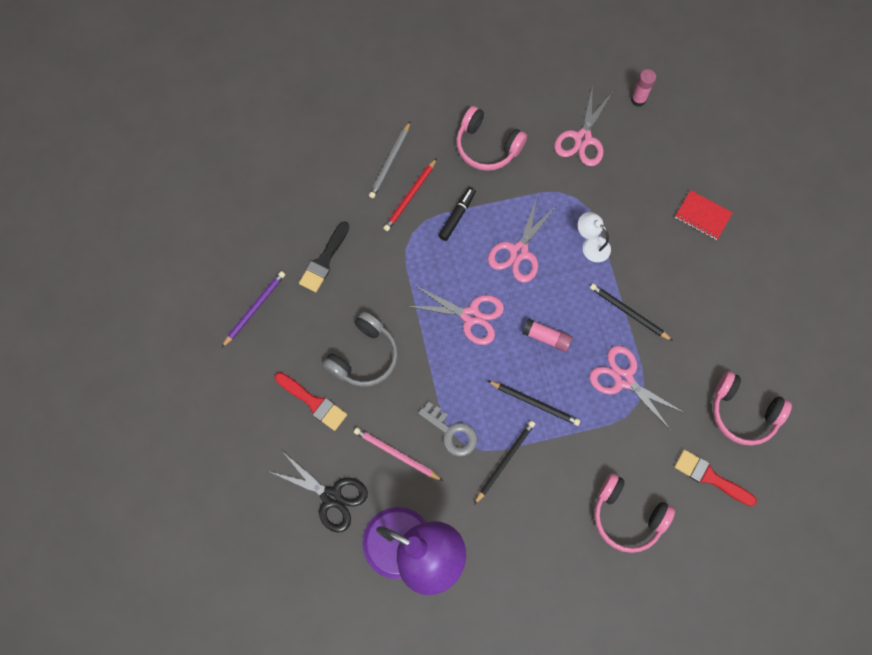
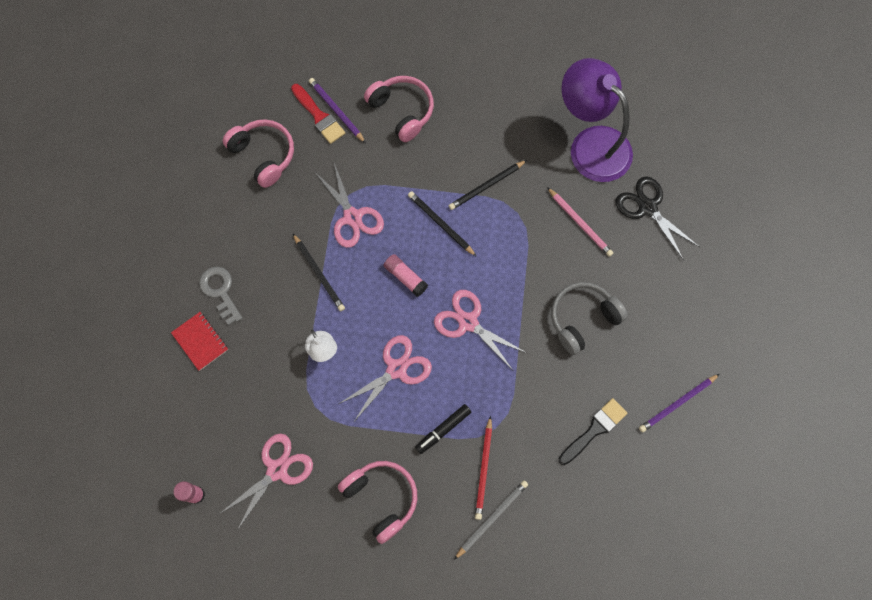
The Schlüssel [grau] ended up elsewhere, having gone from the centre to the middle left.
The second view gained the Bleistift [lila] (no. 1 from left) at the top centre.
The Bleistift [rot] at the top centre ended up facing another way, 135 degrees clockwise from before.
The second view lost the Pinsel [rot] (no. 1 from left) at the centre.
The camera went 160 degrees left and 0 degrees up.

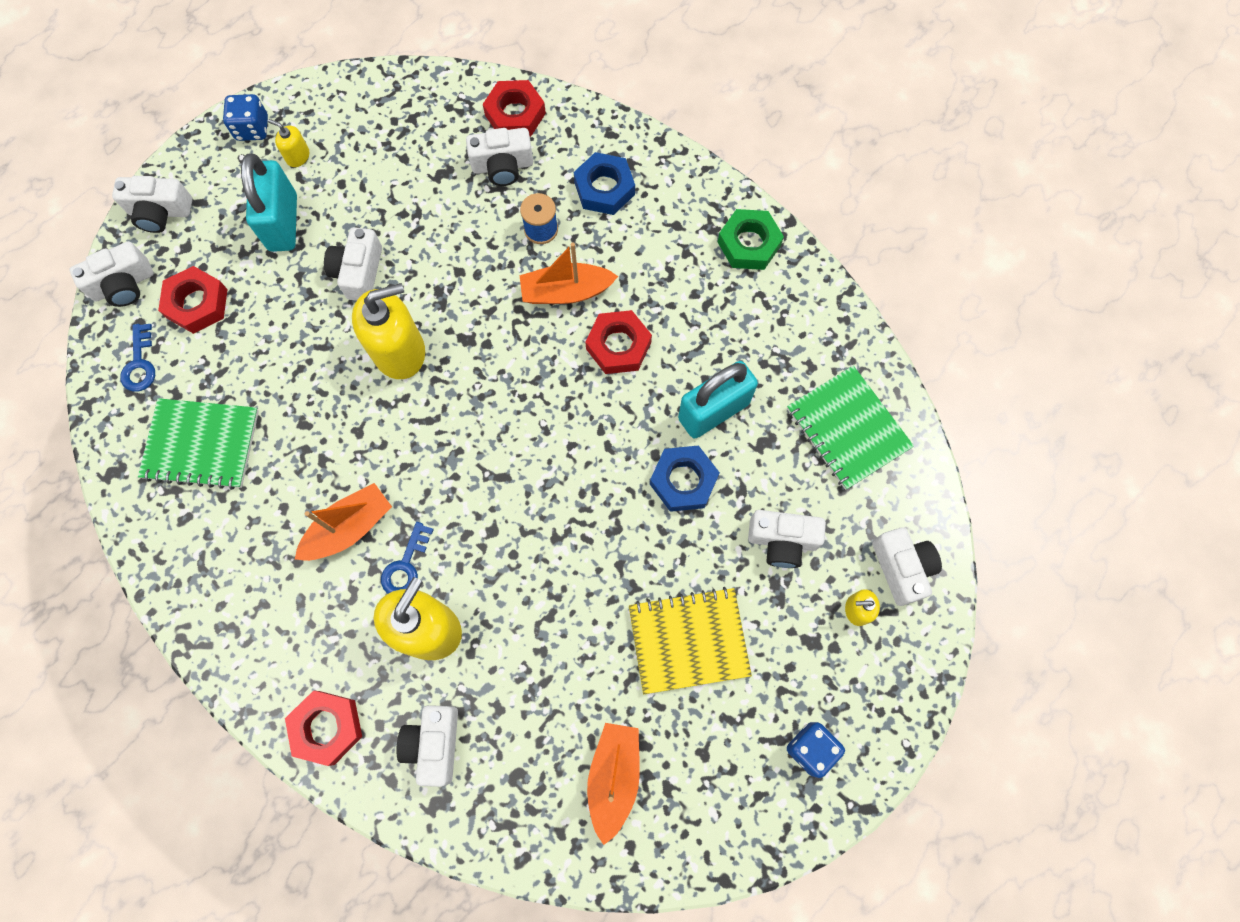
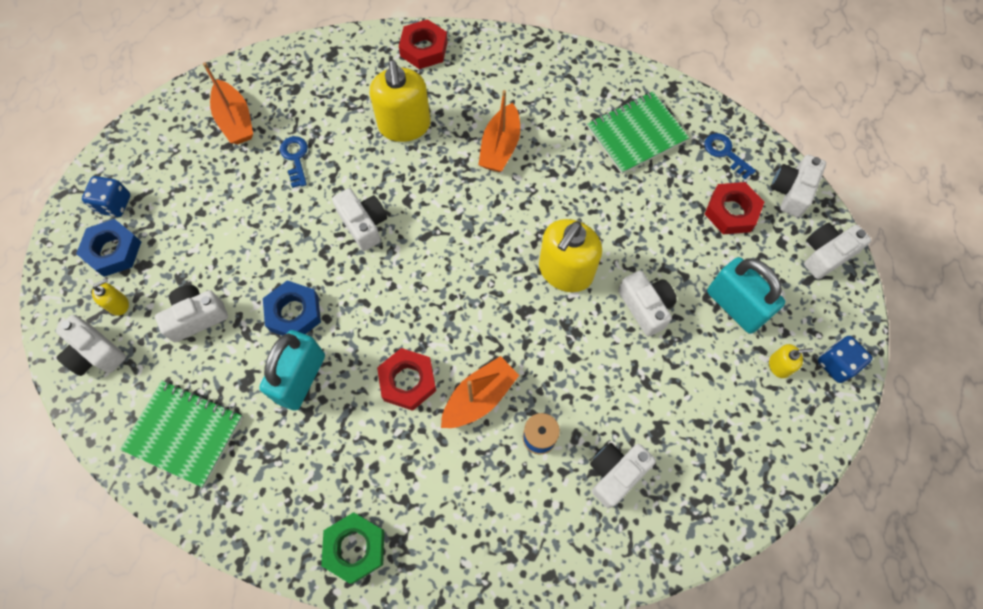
The Sechskantmutter [blau] (no. 1 from left) ended up elsewhere, having gone from the top centre to the middle left.
The Schlüssel [blau] (no. 2 from left in the first image) ended up elsewhere, having gone from the middle left to the top left.
The Kamera [weiß] (no. 4 from left in the first image) ended up elsewhere, having gone from the bottom centre to the centre.
The second view lost the Sechskantmutter [rot] (no. 3 from left) at the top centre.
The second view lost the Notizbuch [gelb] at the bottom centre.
The camera went 145 degrees right and 5 degrees down.

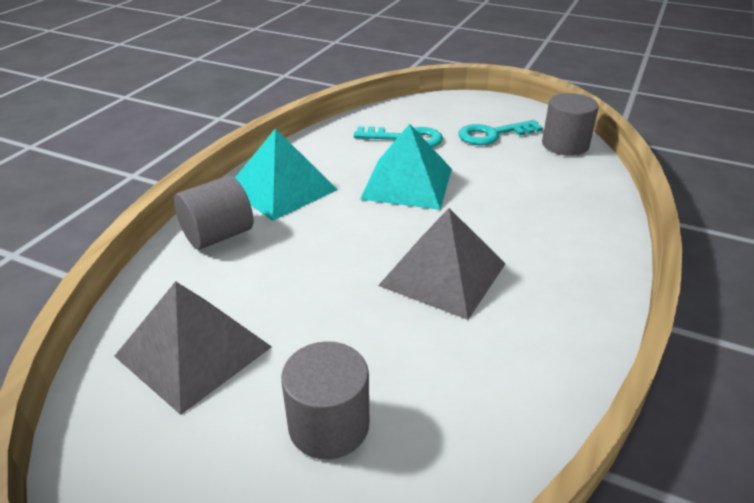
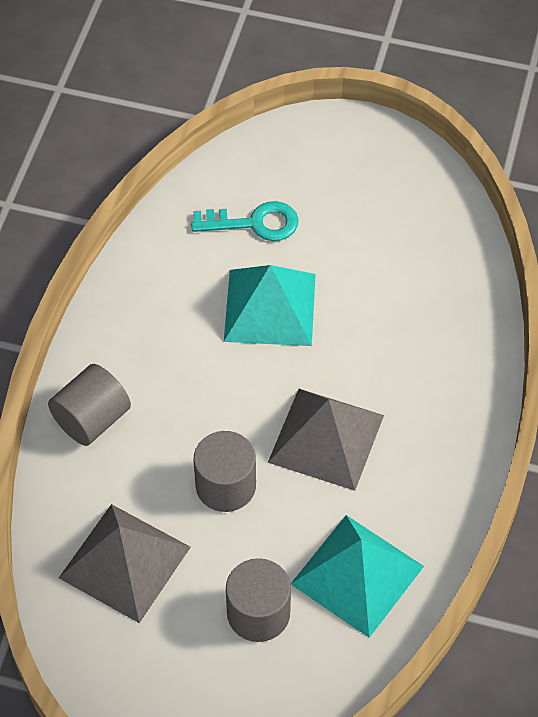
The Vollzylinder [grau] (no. 3 from left in the first image) ended up elsewhere, having gone from the top right to the centre.
The Pyramide [türkis] (no. 1 from left in the first image) ended up elsewhere, having gone from the centre to the bottom centre.
The second view lost the Schlüssel [türkis] (no. 2 from left) at the top centre.
The camera went 10 degrees left and 20 degrees up.

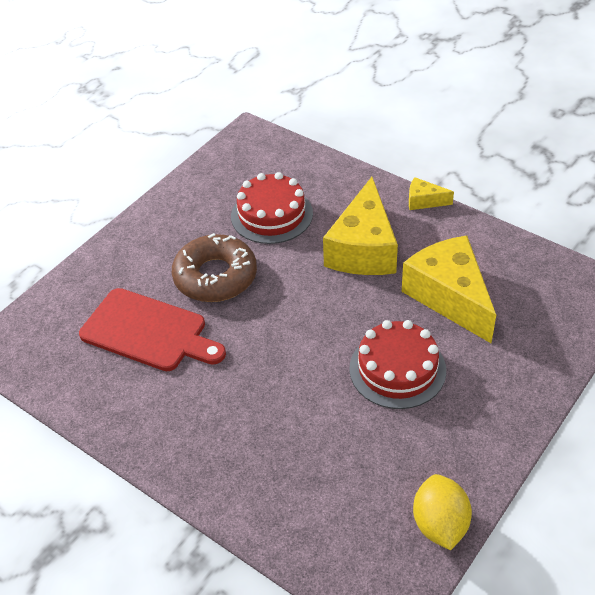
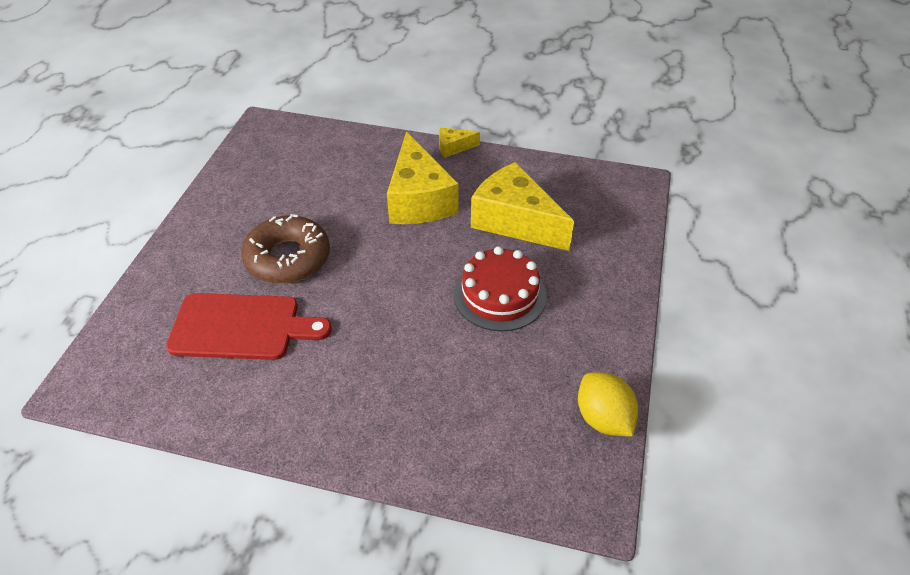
The second view lost the Kuchen [rot] (no. 1 from left) at the centre.
The camera went 25 degrees left and 0 degrees up.

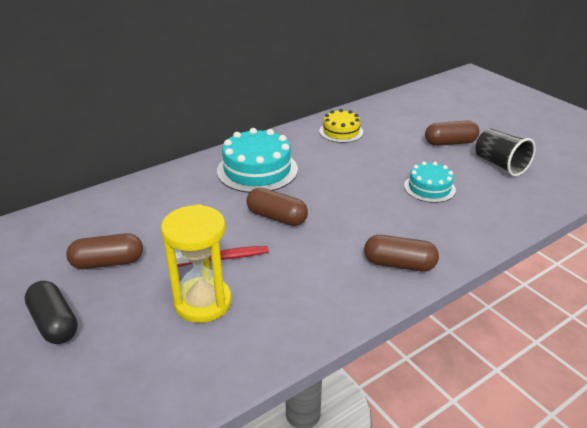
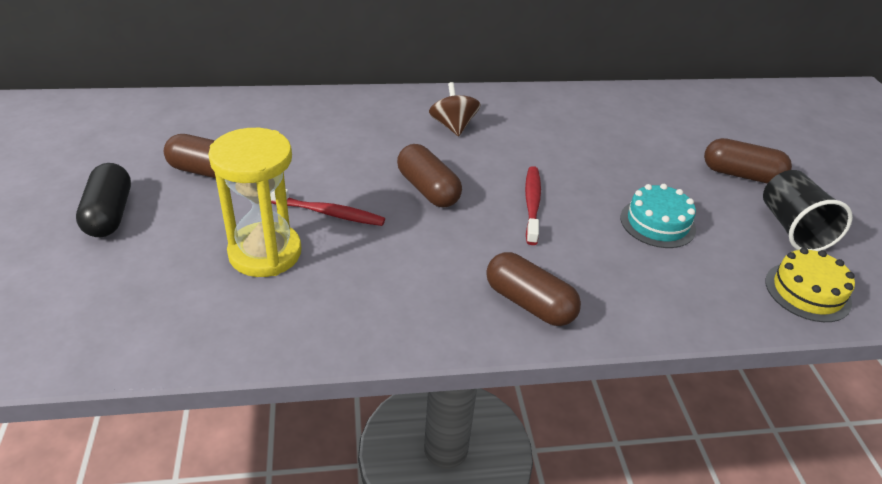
Where the Kuchen [türkis] (no. 1 from left) stood at the centre, the Kreisel [braun] came to stand at the top centre.
The second view gained the Zahnbürste [rot] (no. 2 from left) at the centre.
The Kuchen [gelb] ended up elsewhere, having gone from the top centre to the middle right.
The camera went 25 degrees right and 5 degrees up.

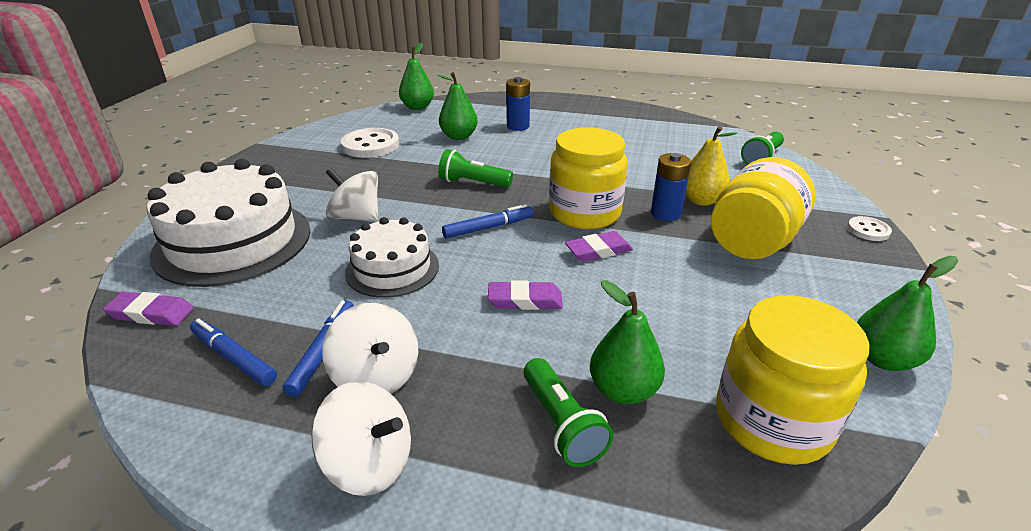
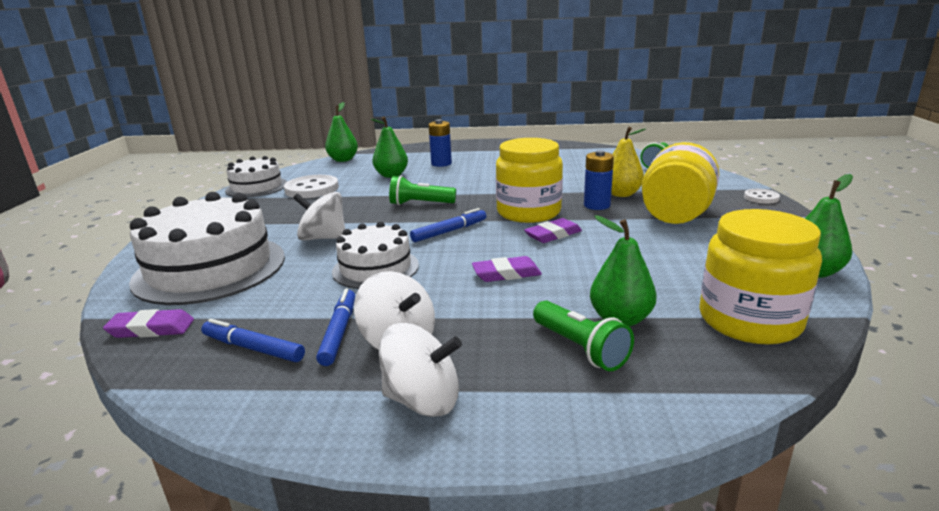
The second view gained the Kuchen [weiß] (no. 2 from left) at the middle left.
The camera went 10 degrees left and 10 degrees down.

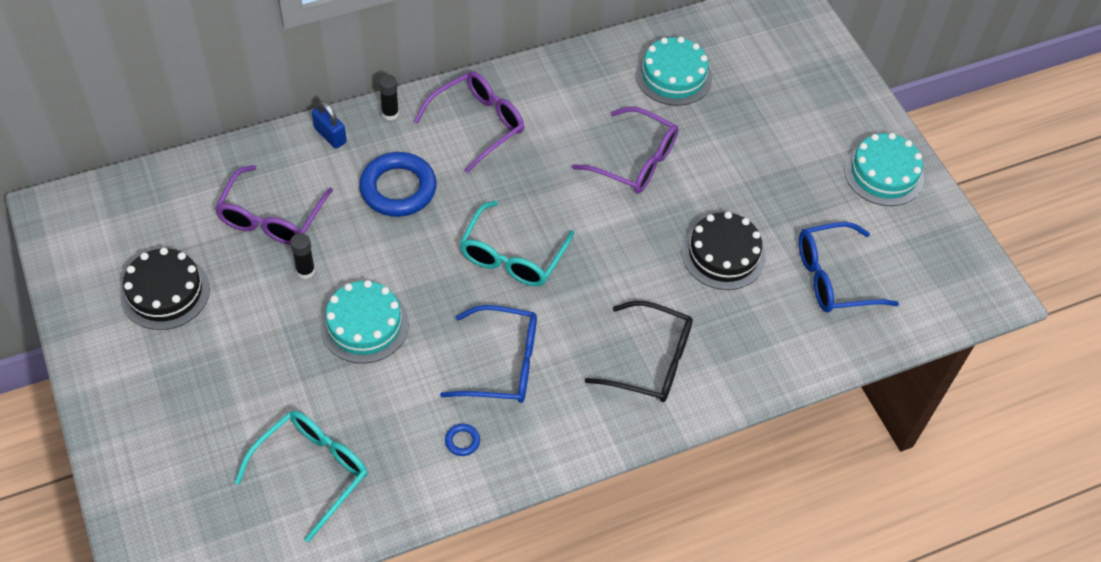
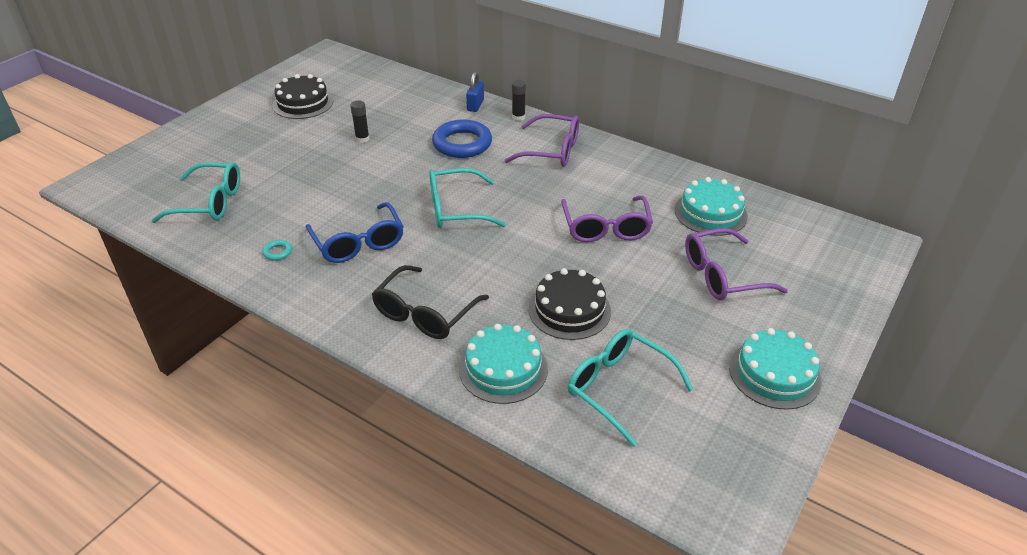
What was the Ring [blau] (no. 2 from left) at the bottom centre turned into the Ring [türkis] at the middle left.
The Brille [schwarz] at the centre ended up facing another way, 45 degrees clockwise from before.
The Kuchen [türkis] (no. 1 from left) ended up elsewhere, having gone from the middle left to the centre.
What was the Brille [blau] (no. 2 from left) at the middle right turned into the Brille [türkis] (no. 3 from left) at the bottom centre.
The Brille [lila] (no. 1 from left in the first image) ended up elsewhere, having gone from the middle left to the middle right.
The camera went 60 degrees right and 15 degrees down.

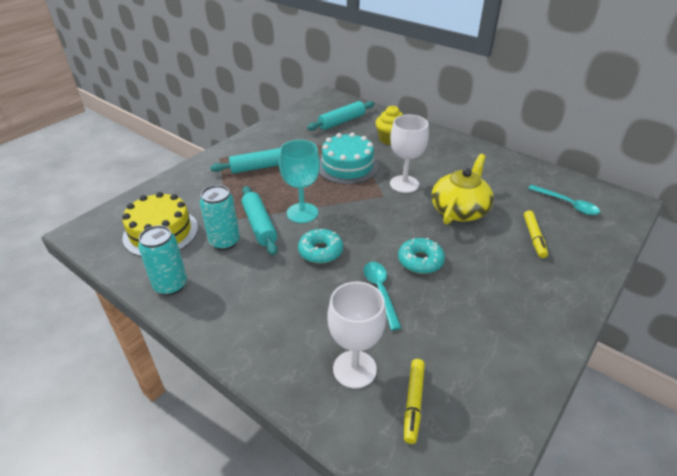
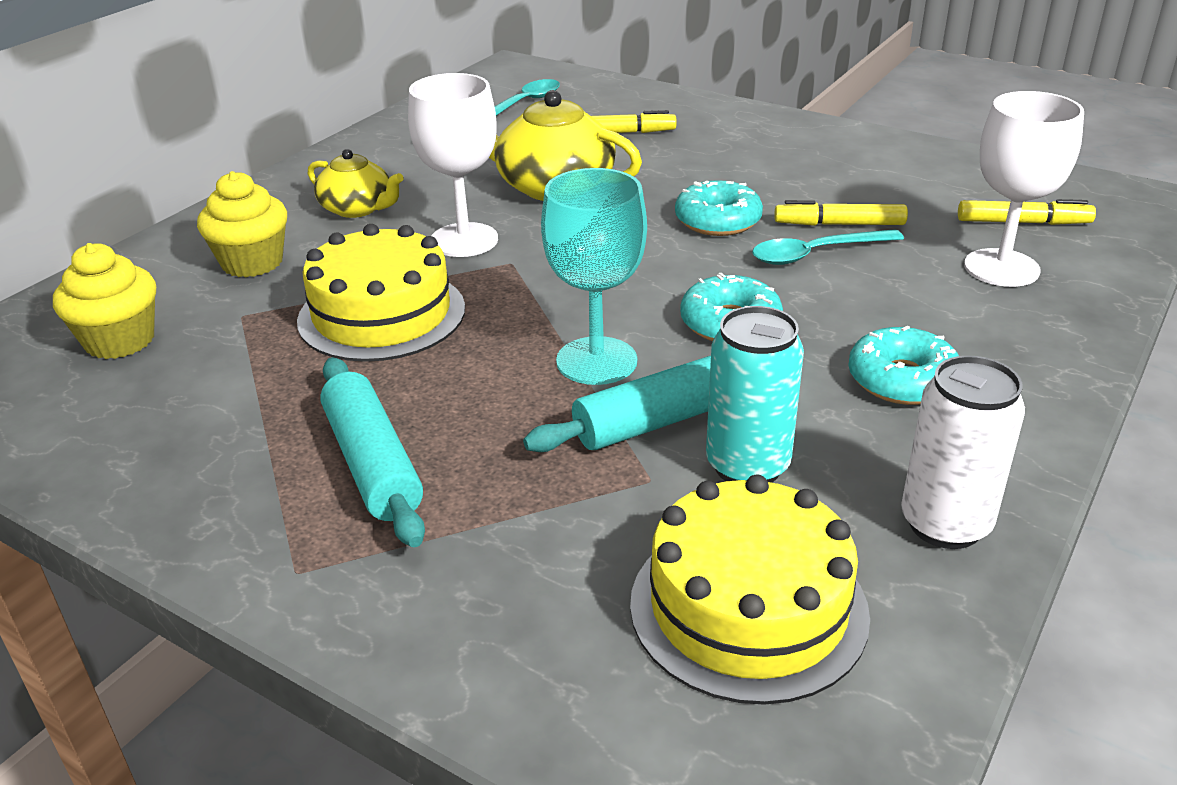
Where the Nudelholz [türkis] (no. 3 from left) stood at the top centre, the Muffin [gelb] (no. 1 from left) came to stand at the middle left.
What was the Kuchen [türkis] at the top centre turned into the Kuchen [gelb] (no. 1 from left) at the middle left.
The second view gained the Teekanne [gelb] (no. 1 from left) at the top left.
The second view gained the Filzstift [gelb] (no. 2 from left) at the top right.
The second view gained the Donut [türkis] (no. 3 from left) at the middle right.
What was the Dose [türkis] (no. 1 from left) at the middle left turned into the Dose [weiß] at the middle right.
The camera went 95 degrees left and 5 degrees down.

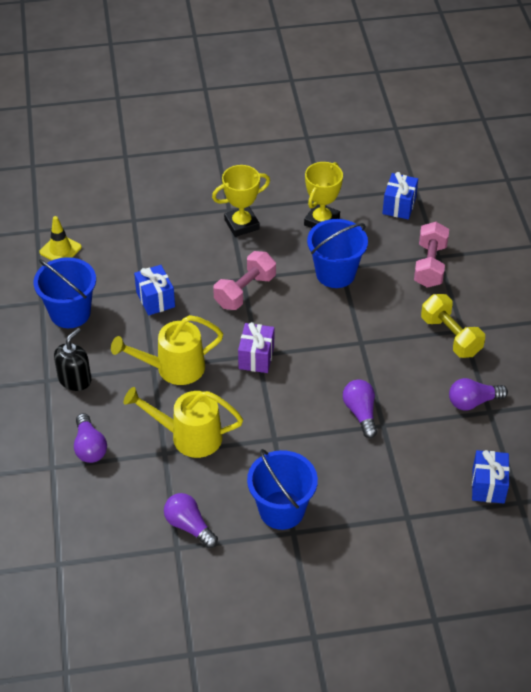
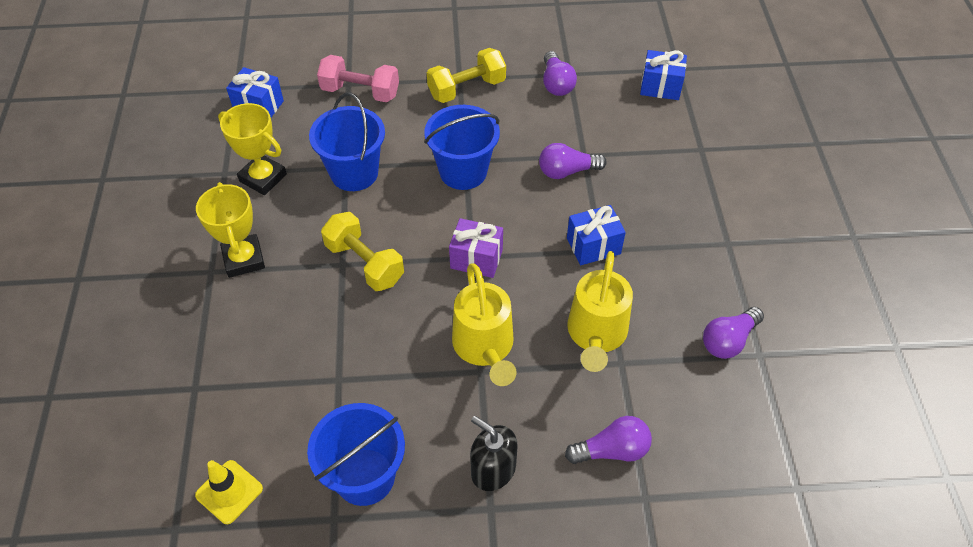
What was the Hantel [rosa] (no. 1 from left) at the centre turned into the Hantel [gelb] (no. 1 from left) at the centre.
The Eimer [blau] (no. 2 from left in the first image) ended up elsewhere, having gone from the bottom centre to the top centre.
The Geschenk [blau] (no. 1 from left in the first image) ended up elsewhere, having gone from the middle left to the centre.
The camera went 85 degrees left and 5 degrees up.

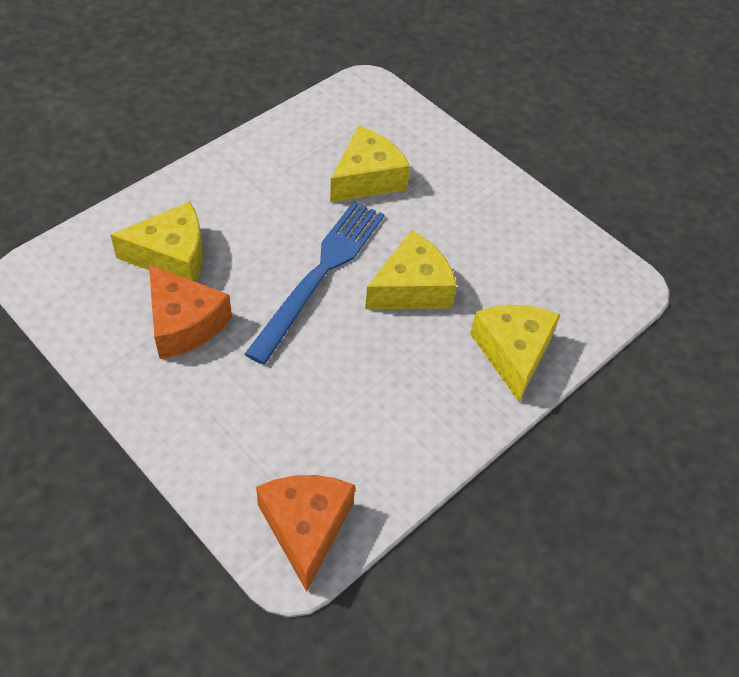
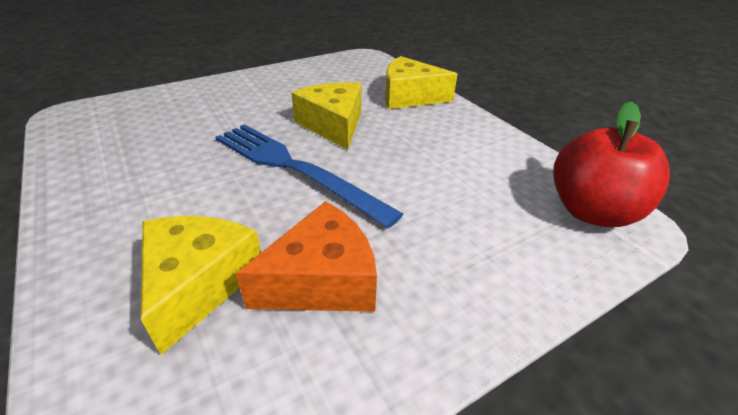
Where the Käse [orange] (no. 2 from left) stood at the bottom centre, the Apfel [rot] came to stand at the middle right.
The second view lost the Käse [gelb] (no. 2 from left) at the top centre.
The camera went 75 degrees left and 15 degrees down.

